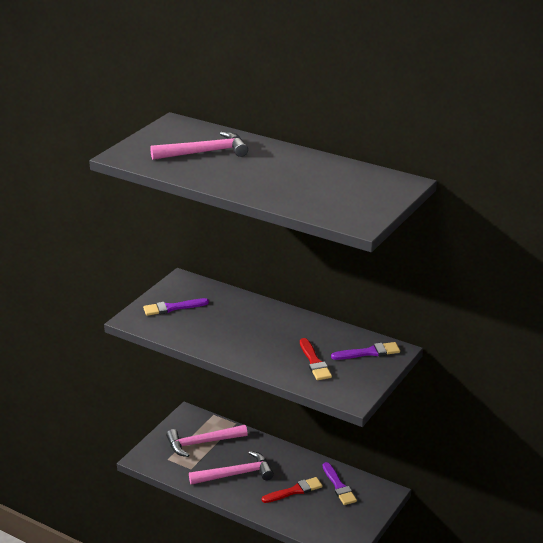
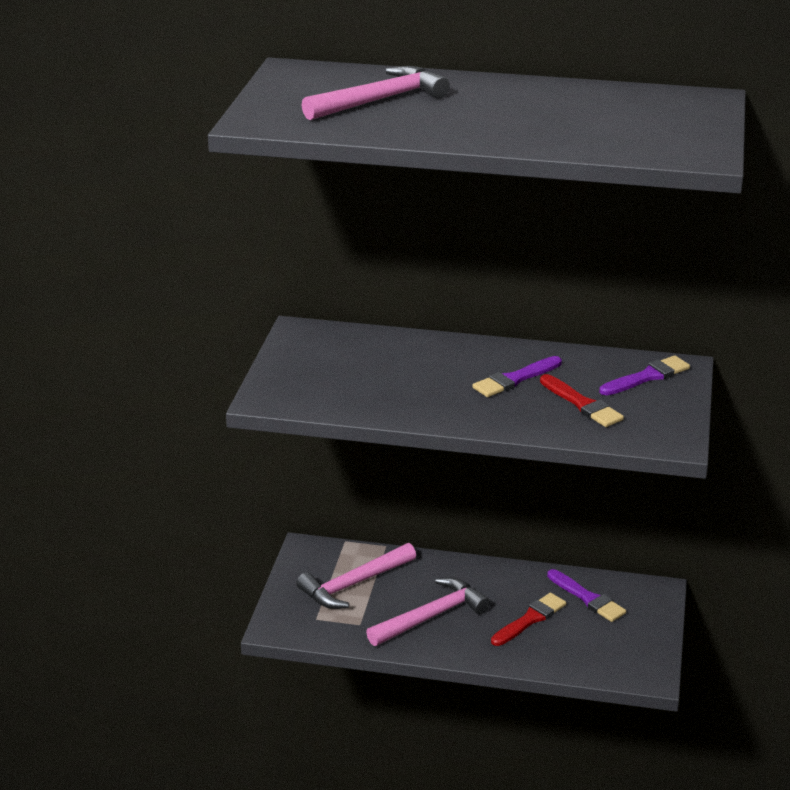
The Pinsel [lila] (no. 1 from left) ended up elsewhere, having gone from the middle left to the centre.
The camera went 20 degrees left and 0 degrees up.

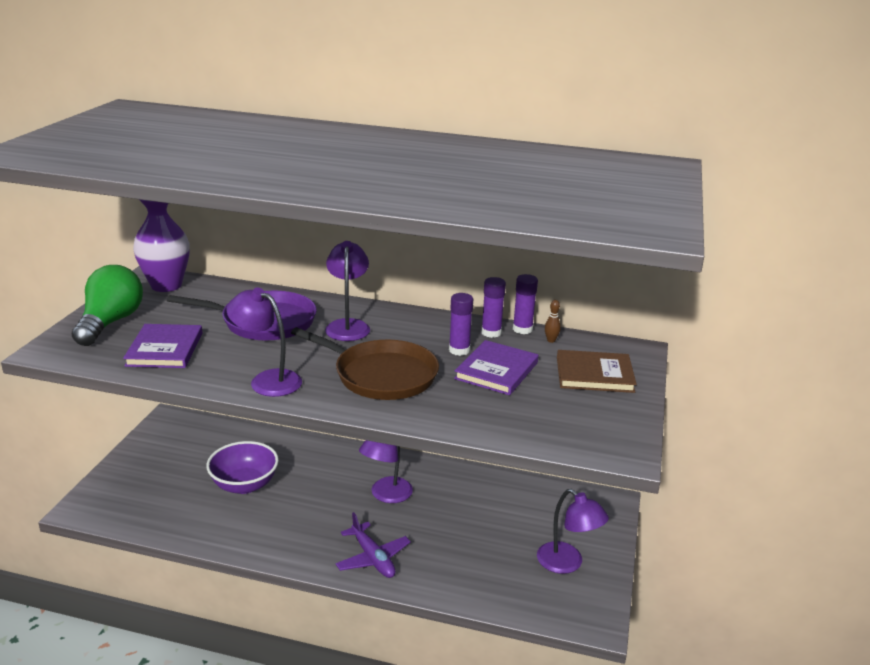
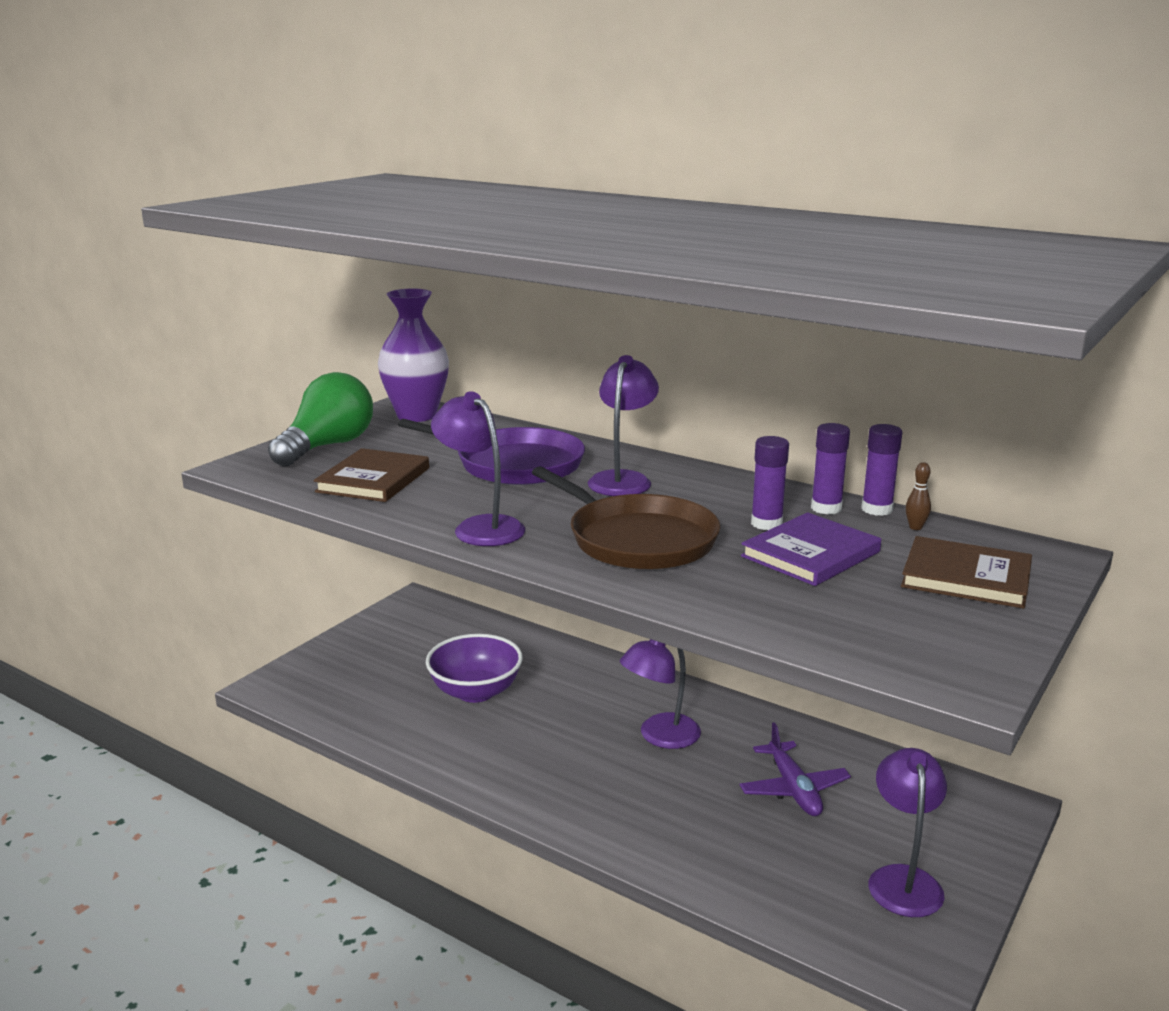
What was the Buch [lila] (no. 1 from left) at the middle left turned into the Buch [braun] (no. 1 from left) at the middle left.
The Flugzeug [lila] ended up elsewhere, having gone from the bottom centre to the bottom right.
The Lampe [lila] (no. 4 from left) at the bottom centre ended up facing another way, 150 degrees counterclockwise from before.
The camera went 20 degrees right and 5 degrees down.

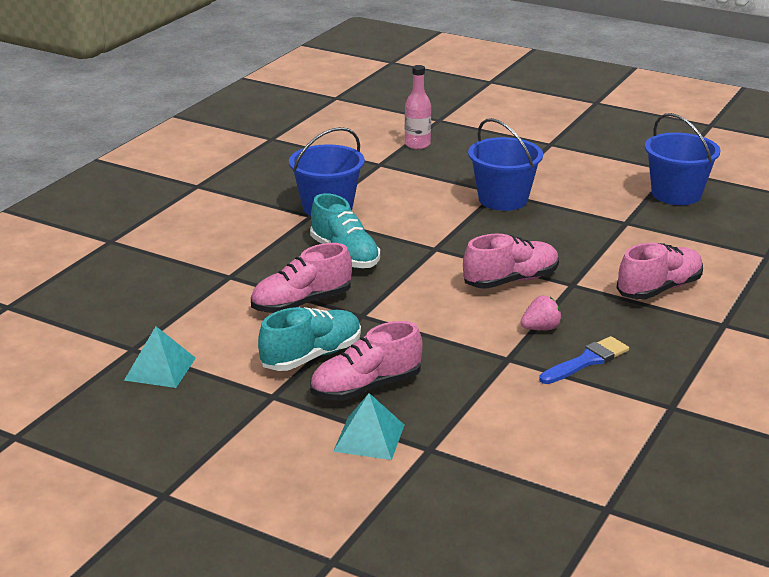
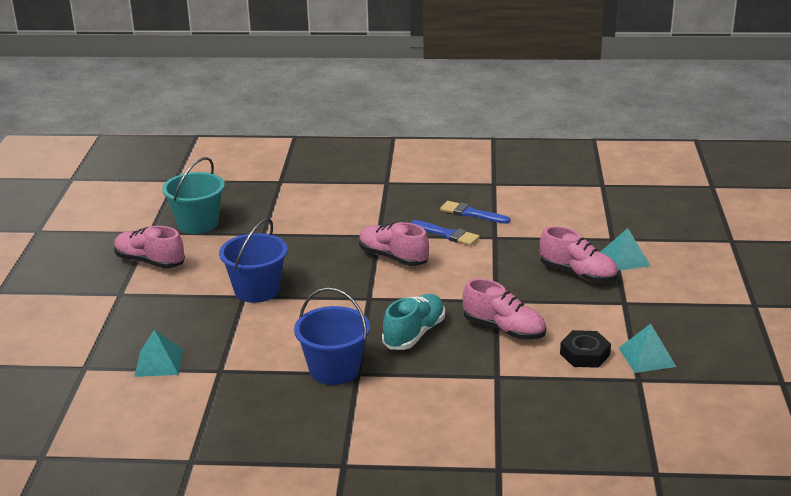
The Schuh [rosa] (no. 4 from left in the first image) ended up elsewhere, having gone from the middle right to the middle left.
Where the Flasche [rosa] stood at the top centre, the Pyramide [türkis] (no. 1 from left) came to stand at the bottom left.
What was the Eimer [blau] (no. 3 from left) at the top right turned into the Eimer [türkis] at the middle left.
Where the Erdbeere [rosa] stood at the middle right, the Pinsel [blau] (no. 1 from left) came to stand at the centre.
The second view gained the Sechskantmutter [schwarz] at the bottom right.
The second view lost the Schuh [türkis] (no. 1 from left) at the centre.
The camera went 115 degrees left and 0 degrees up.

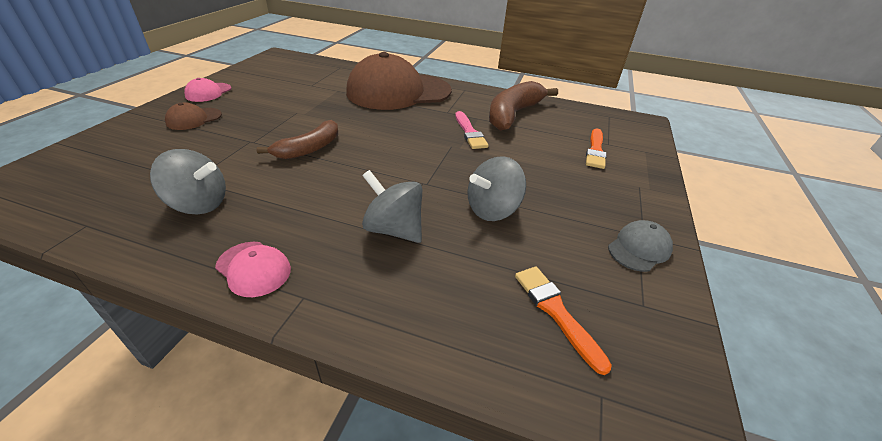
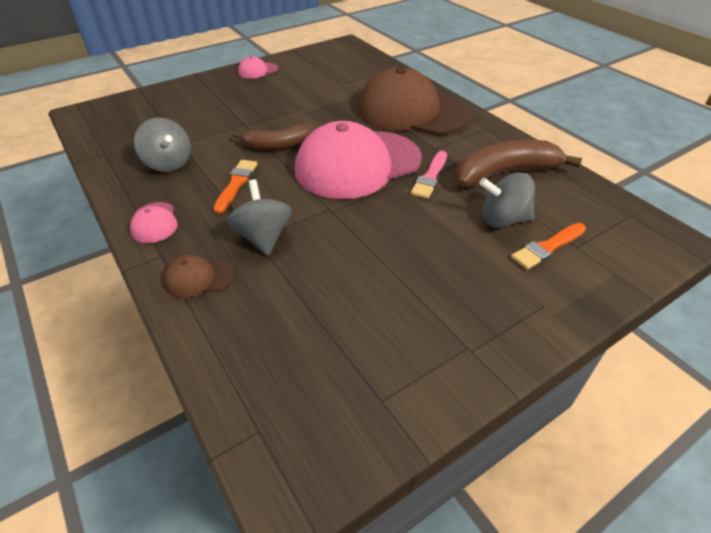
The Kappe [braun] (no. 1 from left) ended up elsewhere, having gone from the top left to the middle left.
The Pinsel [orange] (no. 1 from left) ended up elsewhere, having gone from the bottom centre to the middle left.
The second view gained the Kappe [rosa] (no. 3 from left) at the top centre.
The Kreisel [grau] (no. 3 from left) ended up elsewhere, having gone from the centre to the middle right.
The second view lost the Kappe [grau] at the middle right.
The camera went 40 degrees right and 5 degrees up.

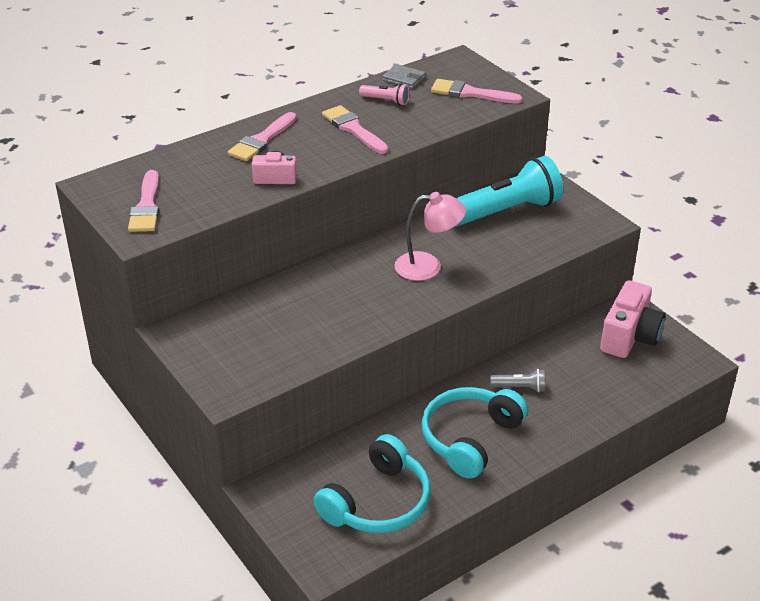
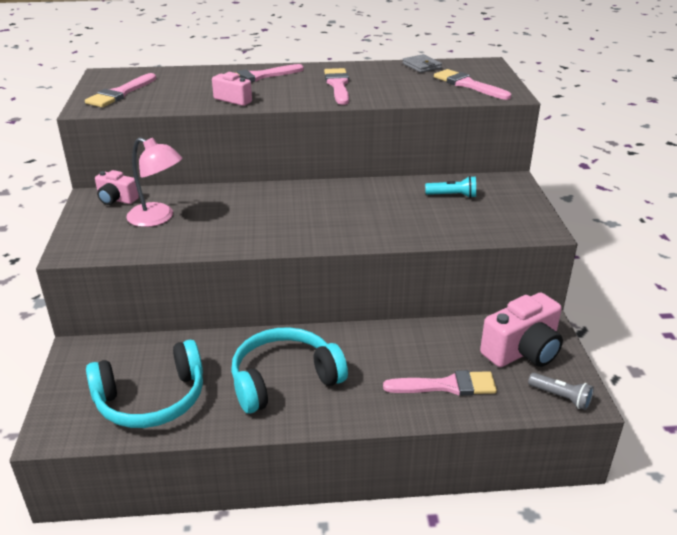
The second view gained the Kamera [rosa] (no. 1 from left) at the middle left.
The Lampe [rosa] ended up elsewhere, having gone from the centre to the middle left.
The second view gained the Pinsel [rosa] (no. 4 from left) at the bottom centre.
The size of the Taschenlampe [türkis] at the top right changed by a factor of 0.43.
The Taschenlampe [grau] ended up elsewhere, having gone from the middle right to the bottom right.
The second view lost the Taschenlampe [rosa] at the top centre.
The camera went 30 degrees right and 5 degrees down.

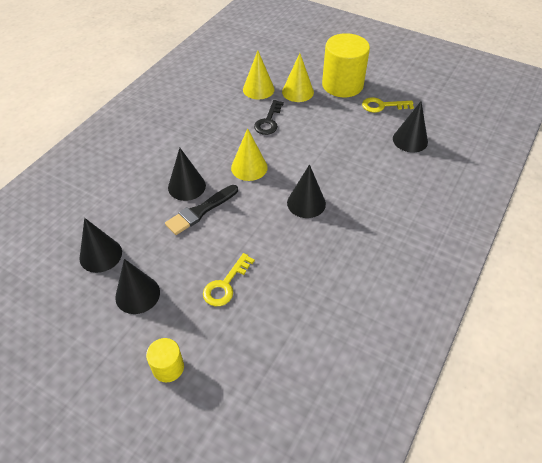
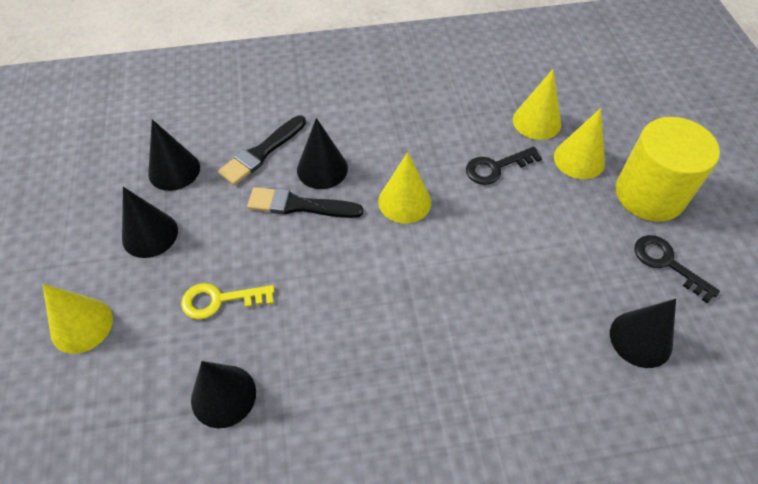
Where the Vollzylinder [gelb] (no. 1 from left) stood at the bottom left, the Kegel [gelb] (no. 1 from left) came to stand at the middle left.
The Kegel [schwarz] (no. 4 from left in the first image) ended up elsewhere, having gone from the centre to the bottom left.
The second view gained the Pinsel [schwarz] (no. 1 from left) at the top centre.
What was the Schlüssel [gelb] (no. 2 from left) at the top right turned into the Schlüssel [schwarz] (no. 2 from left) at the middle right.
The camera went 50 degrees right and 5 degrees up.

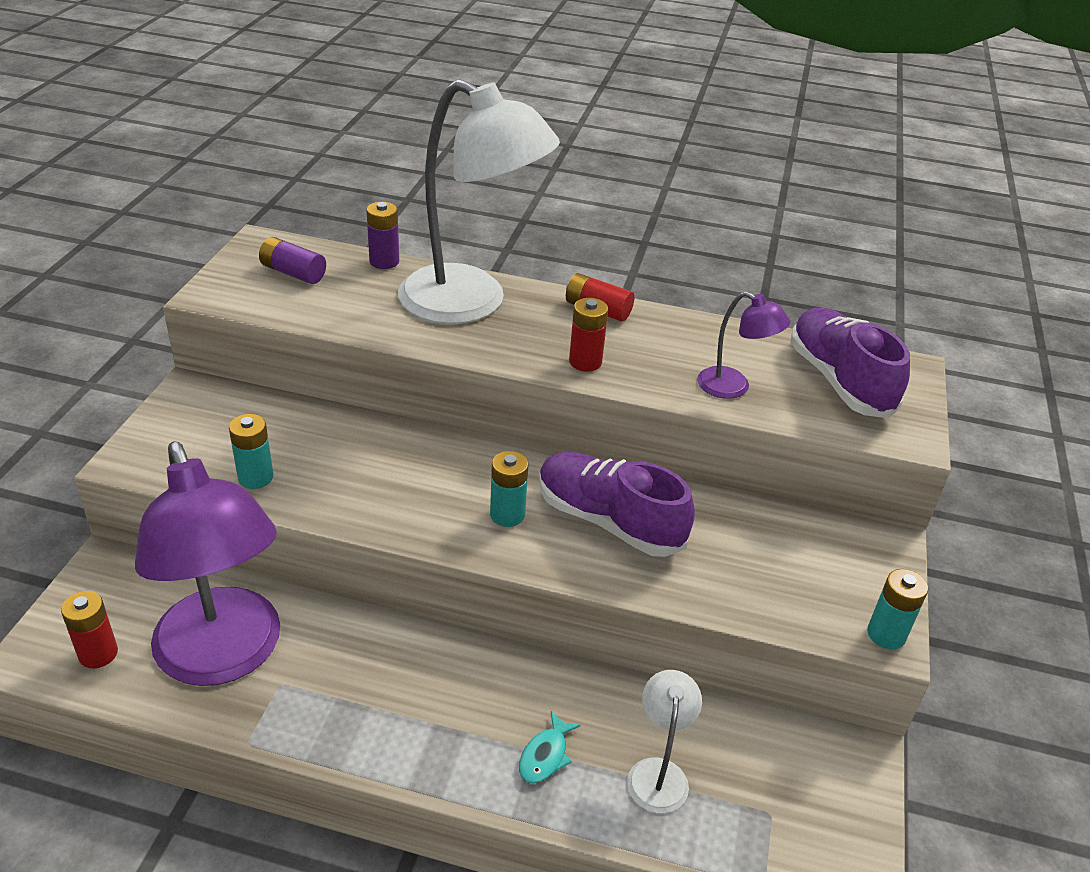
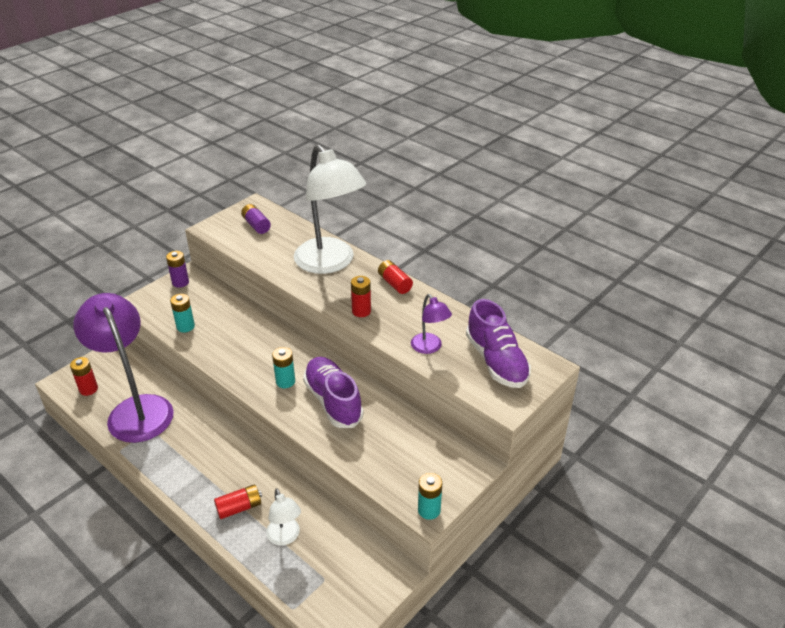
The Lampe [lila] (no. 1 from left) at the middle left ended up facing another way, 150 degrees clockwise from before.
The Batterie [lila] (no. 2 from left in the first image) ended up elsewhere, having gone from the top centre to the middle left.
Where the Fisch [türkis] stood at the bottom centre, the Batterie [rot] (no. 2 from left) came to stand at the bottom left.
The Lampe [weiß] (no. 2 from left in the first image) at the bottom centre ended up facing another way, 120 degrees clockwise from before.
The Schuh [lila] (no. 2 from left) at the middle right ended up facing another way, 150 degrees clockwise from before.
The camera went 30 degrees right and 0 degrees up.

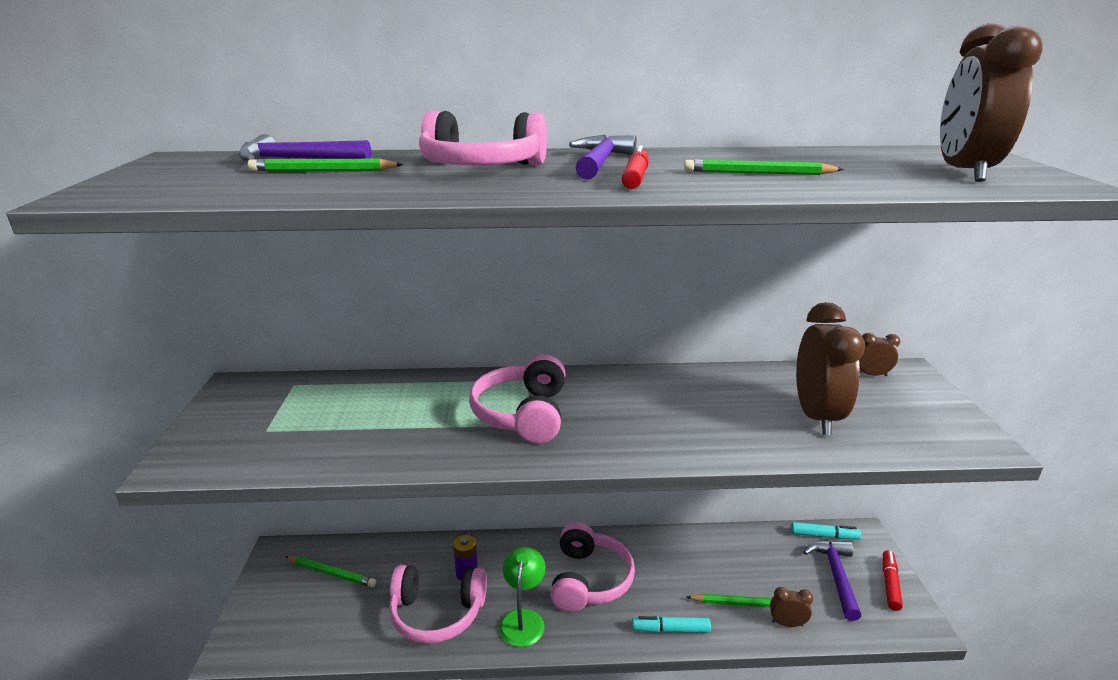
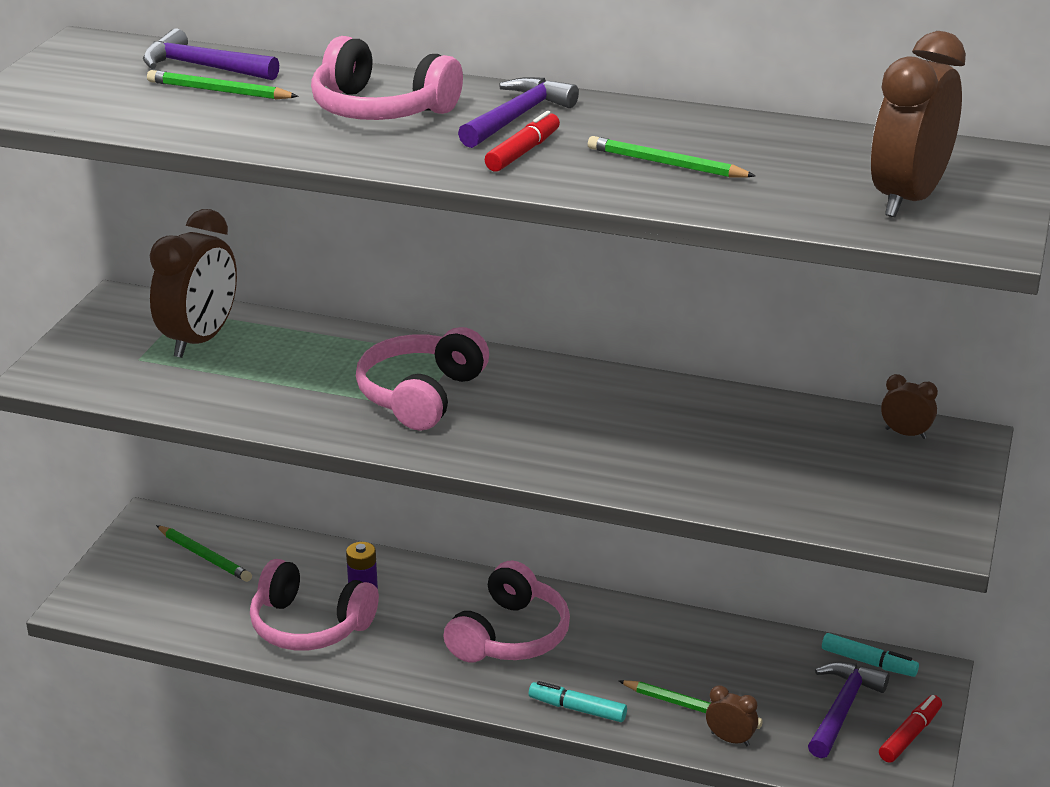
The Wecker [braun] (no. 2 from left in the first image) ended up elsewhere, having gone from the middle right to the middle left.
The second view lost the Lampe [grün] at the bottom centre.
The camera went 20 degrees right and 5 degrees up.

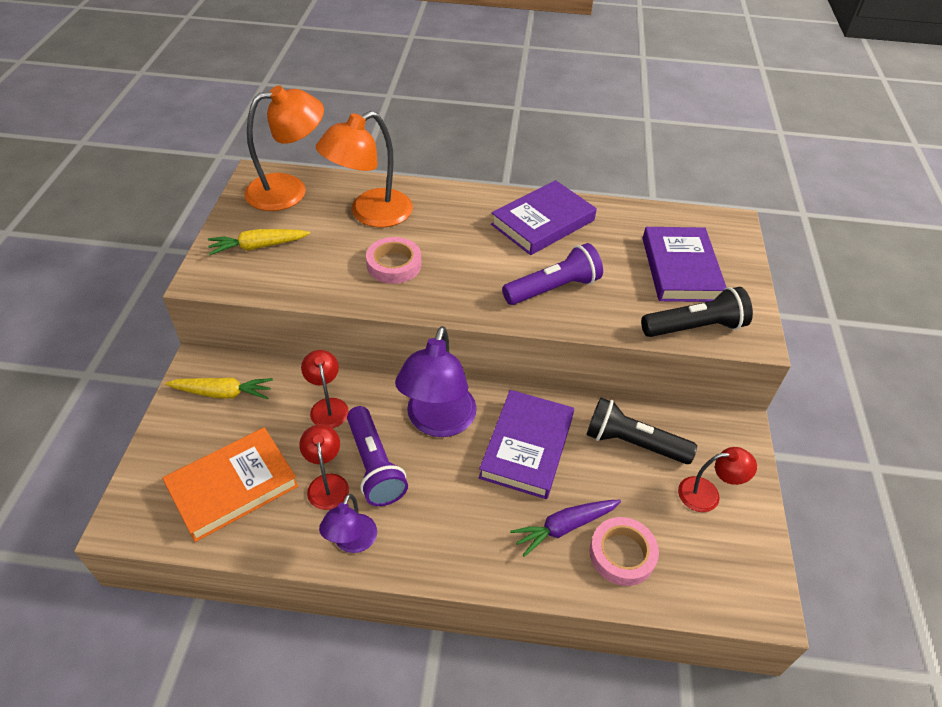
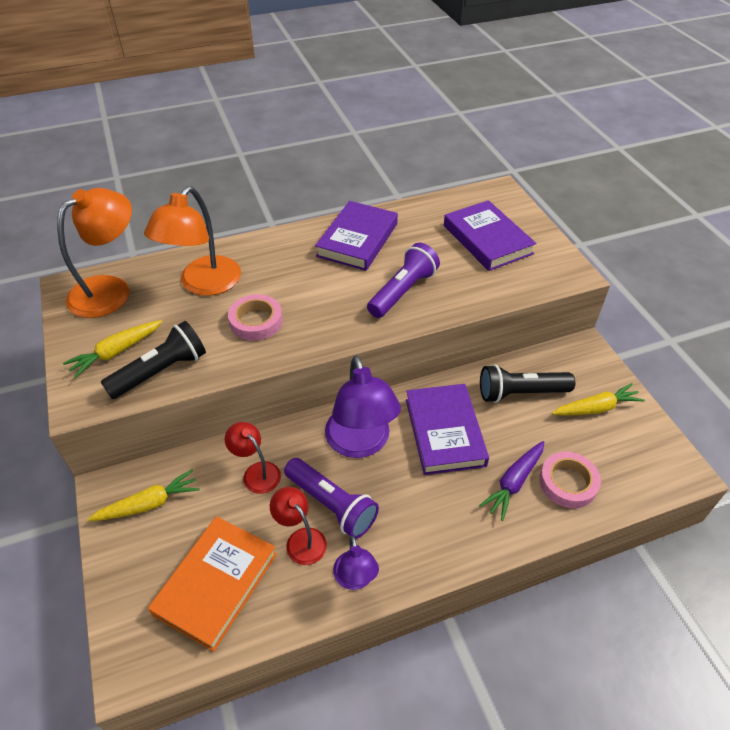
The Taschenlampe [schwarz] (no. 2 from left in the first image) ended up elsewhere, having gone from the middle right to the middle left.
Where the Lampe [rot] (no. 3 from left) stood at the bottom right, the Karotte [gelb] (no. 3 from left) came to stand at the middle right.
The camera went 25 degrees left and 0 degrees up.

